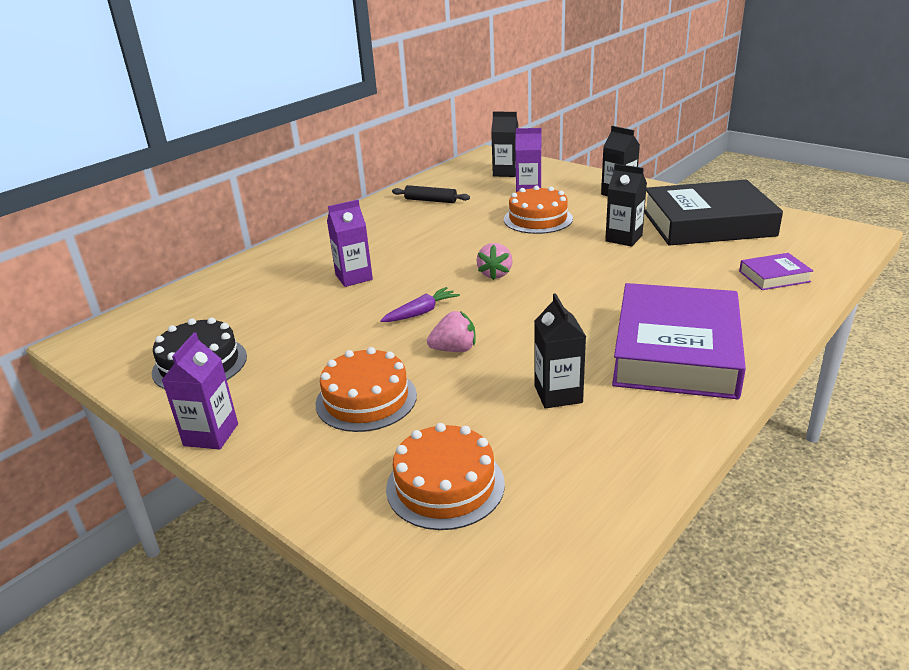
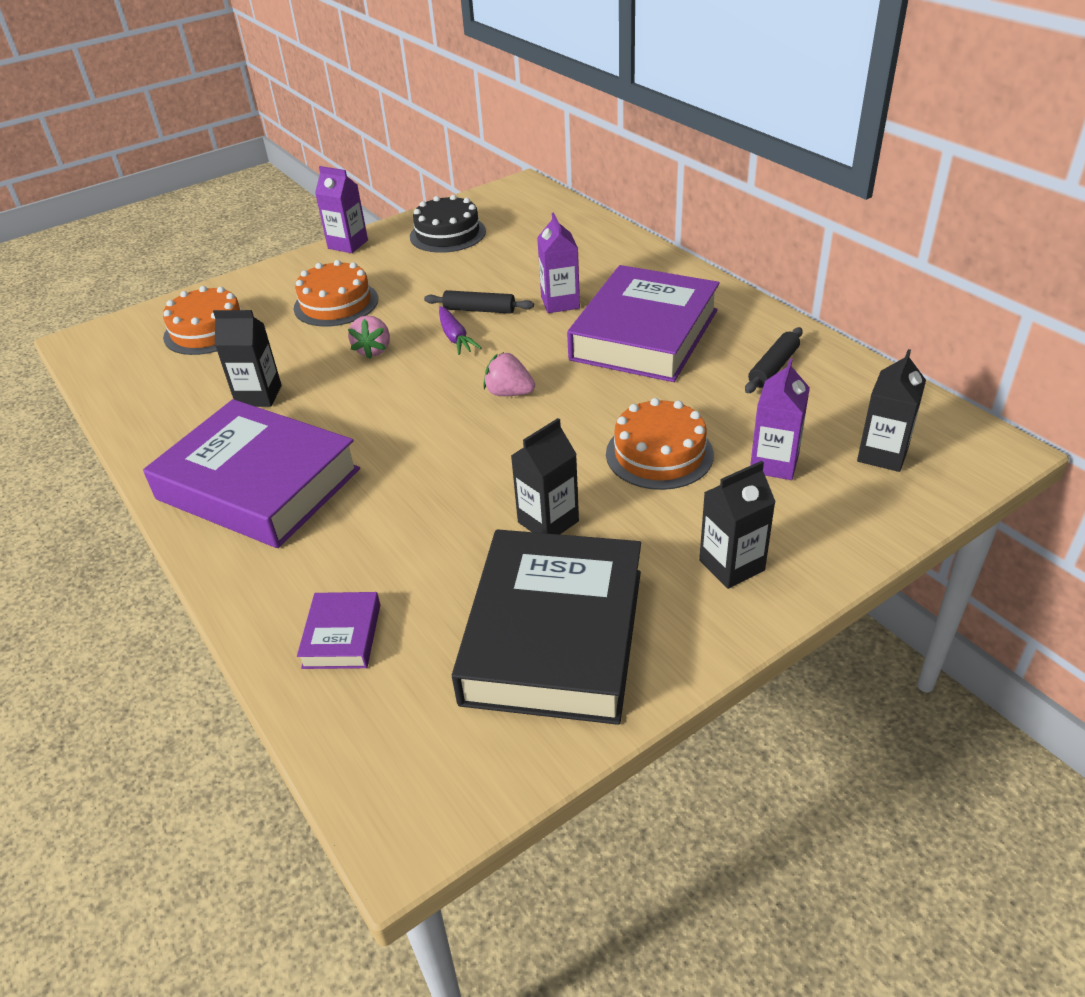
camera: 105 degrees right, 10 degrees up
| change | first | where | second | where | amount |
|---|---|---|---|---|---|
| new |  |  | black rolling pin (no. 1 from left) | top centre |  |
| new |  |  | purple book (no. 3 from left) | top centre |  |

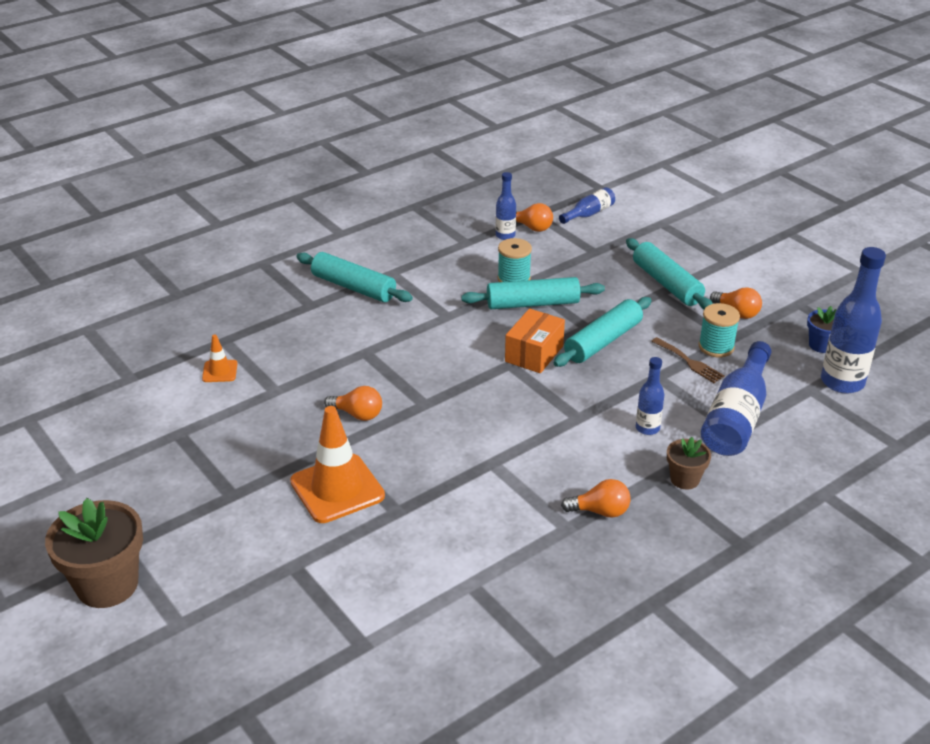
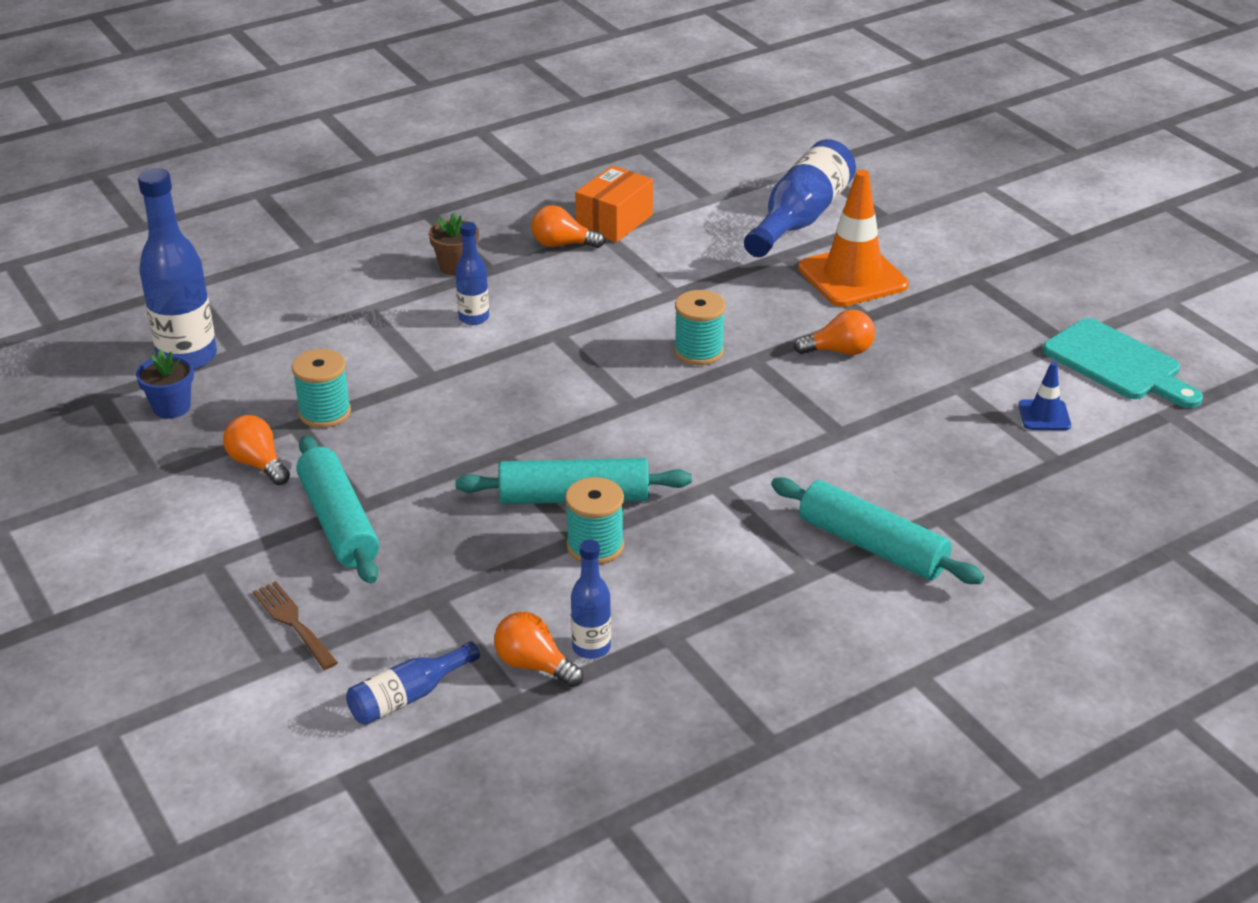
camera: 175 degrees left, 0 degrees up
| change | first | where | second | where | amount |
|---|---|---|---|---|---|
| shifted | brown fork | middle right |  | bottom left |  |
| shifted | orange box | centre |  | top centre |  |
| new |  |  | turquoise spool (no. 3 from left) | centre |  |
| shifted | blue bottle (no. 4 from left in the first image) | middle right | blue bottle (no. 5 from left) | top centre |  |
| rotated | orange light bulb (no. 1 from left in the first image) | centre | orange light bulb (no. 4 from left) | centre | 150 degrees clockwise |
| repainted | orange traffic cone (no. 1 from left) | middle left | blue traffic cone | middle right |  |
| new |  |  | turquoise cutting board | middle right |  |
| gone | brown flower pot (no. 1 from left) | bottom left |  |  |  |
| gone | turquoise rolling pin (no. 3 from left) | centre |  |  |  |

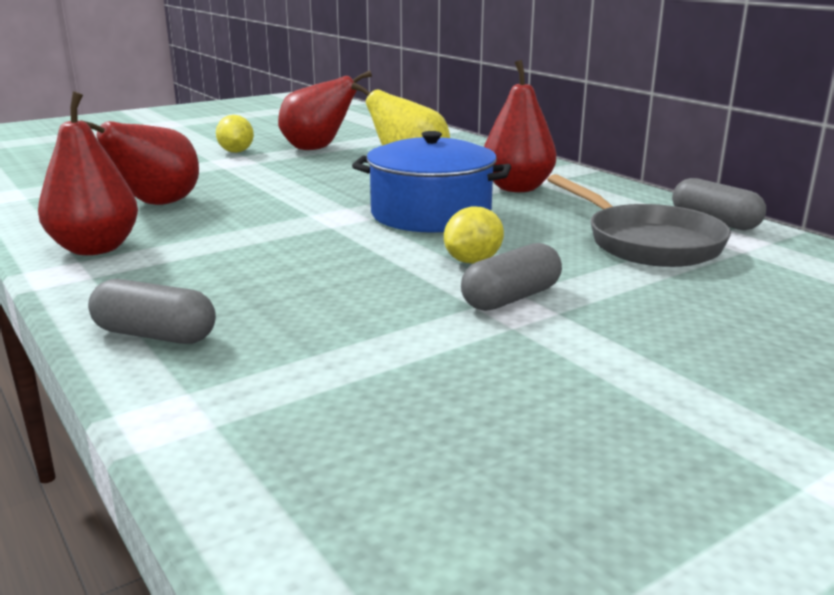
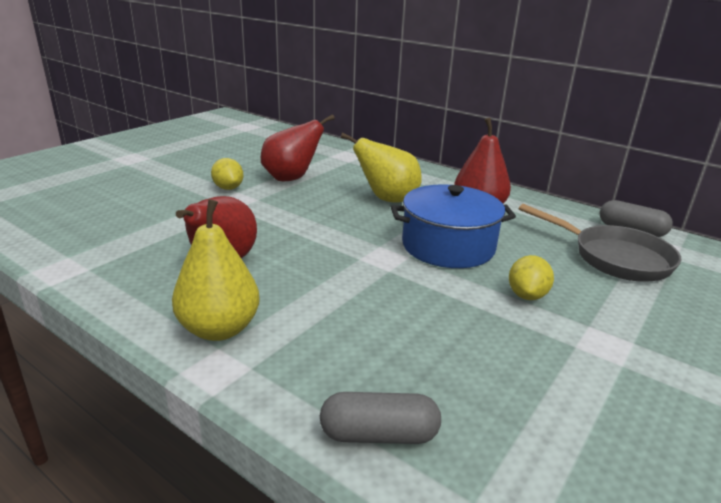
camera: 20 degrees left, 5 degrees up
| change | first | where | second | where | amount |
|---|---|---|---|---|---|
| repainted | red pear (no. 1 from left) | top left | yellow pear (no. 1 from left) | middle left |  |
| gone | grey capsule (no. 2 from left) | centre |  |  |  |

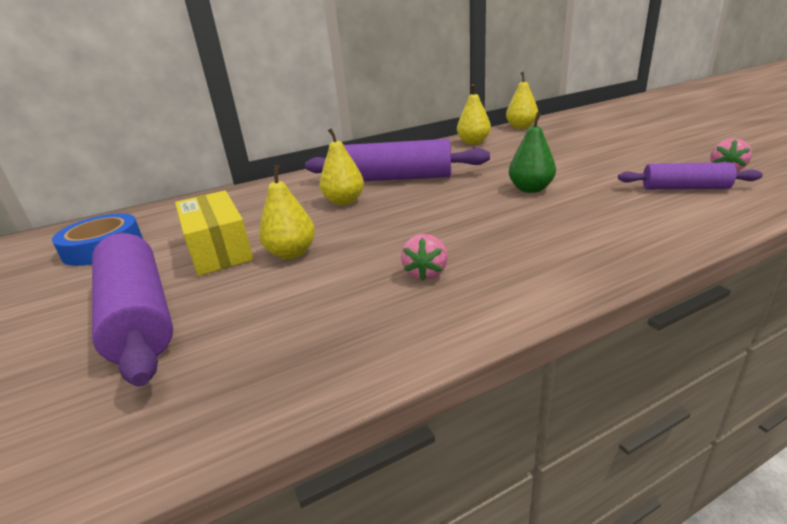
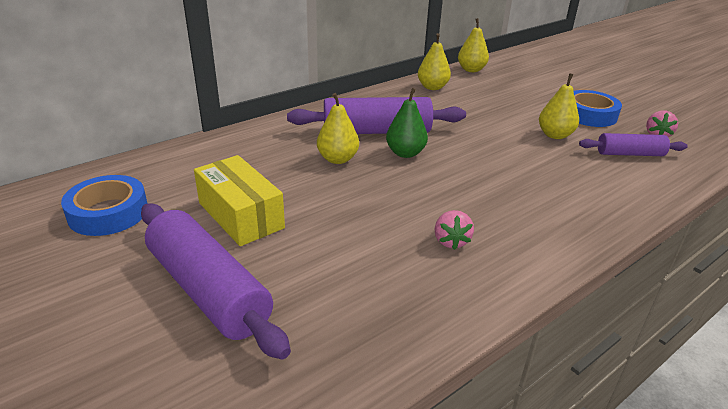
camera: 15 degrees left, 5 degrees up
| change | first | where | second | where | amount |
|---|---|---|---|---|---|
| shifted | green pear | top right |  | top centre |  |
| shifted | yellow pear (no. 1 from left in the first image) | centre | yellow pear (no. 4 from left) | top right |  |
| new |  |  | blue tape (no. 2 from left) | top right |  |

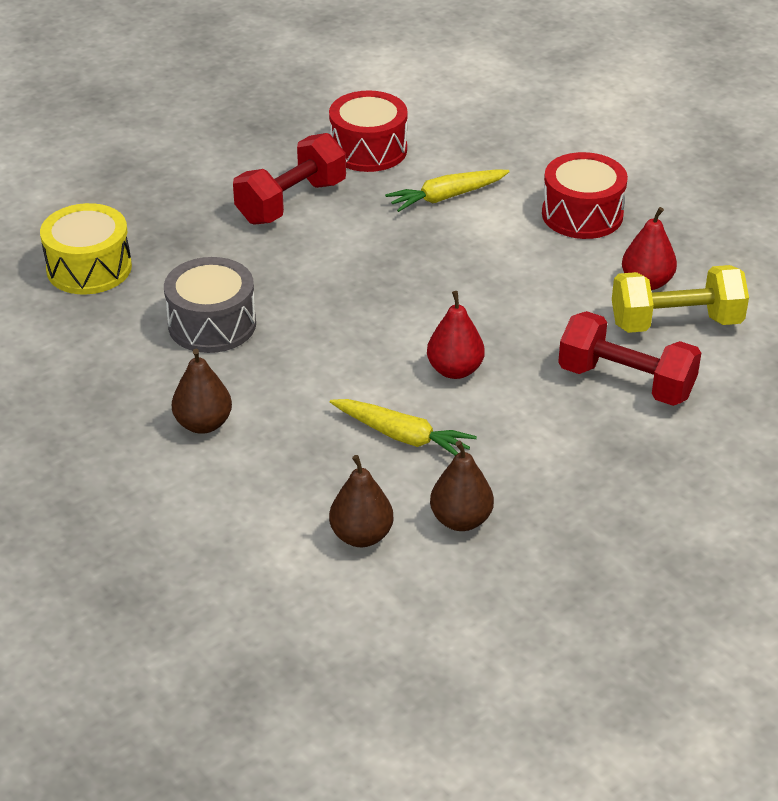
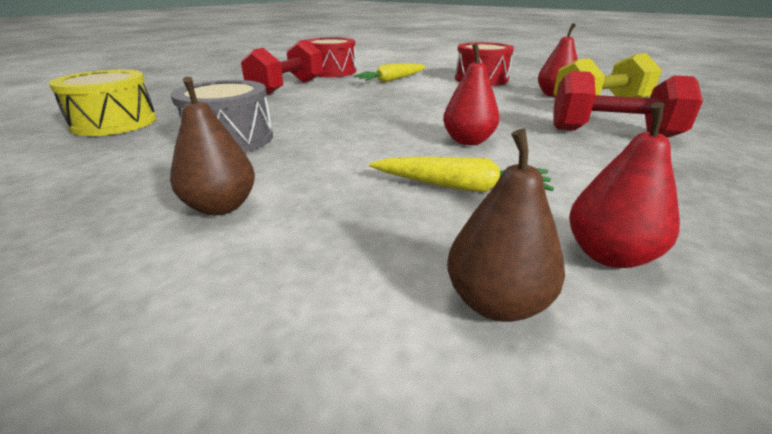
camera: 15 degrees left, 10 degrees down
| change | first | where | second | where | amount |
|---|---|---|---|---|---|
| repainted | brown pear (no. 3 from left) | centre | red pear (no. 3 from left) | middle right |  |

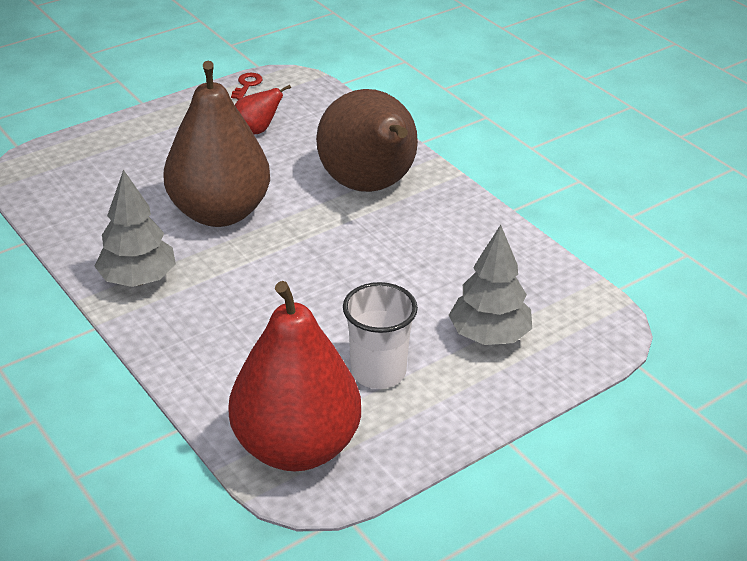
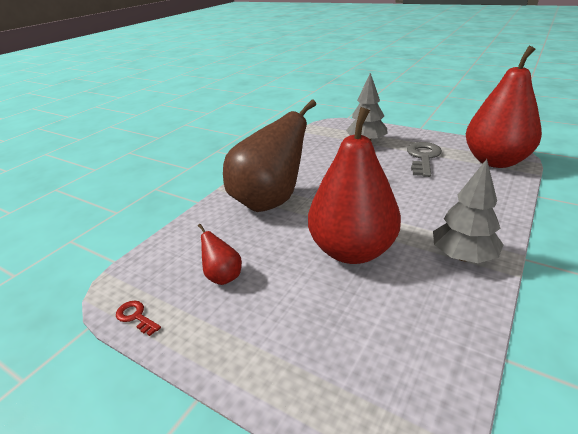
camera: 110 degrees left, 5 degrees down
| change | first | where | second | where | amount |
|---|---|---|---|---|---|
| rotated | red key | top left |  | bottom left | 45 degrees clockwise |
| repainted | brown pear (no. 1 from left) | top left | red pear (no. 2 from left) | centre |  |
| swapped | white cup | centre | grey key | middle right |  |

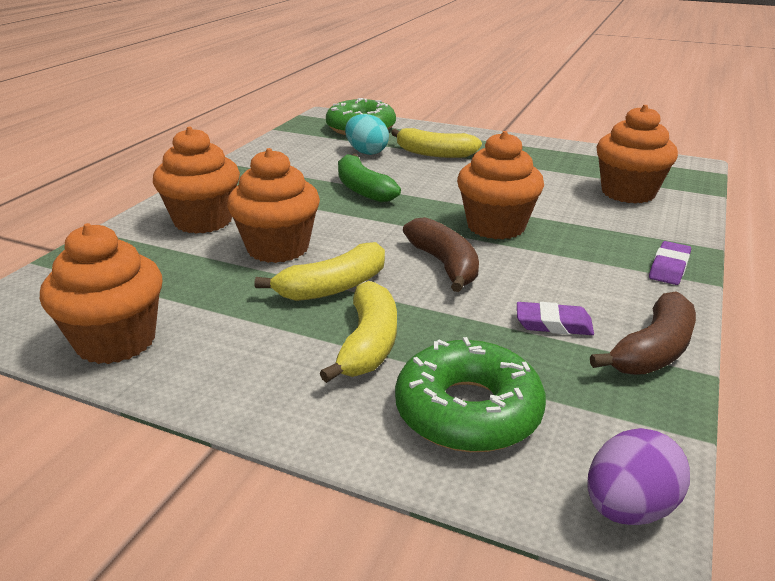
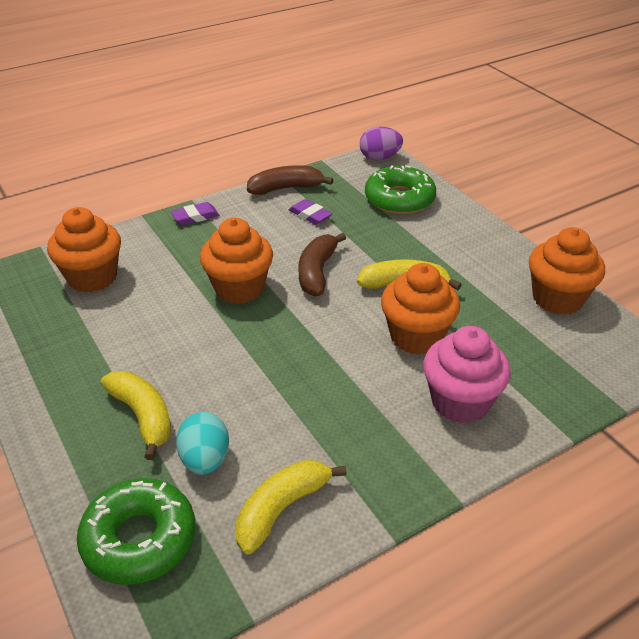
camera: 145 degrees left, 10 degrees up
| change | first | where | second | where | amount |
|---|---|---|---|---|---|
| shifted | yellow banana (no. 2 from left) | centre |  | bottom centre |  |
| repainted | orange cupcake (no. 2 from left) | top left | pink cupcake | middle right |  |
| gone | green banana | top centre |  |  |  |

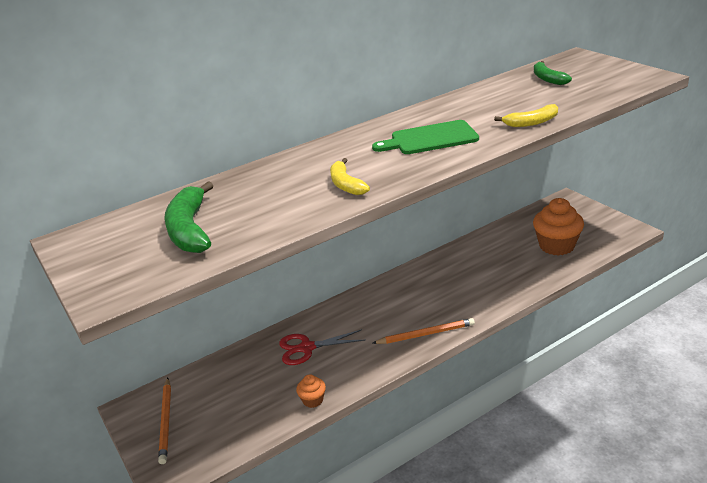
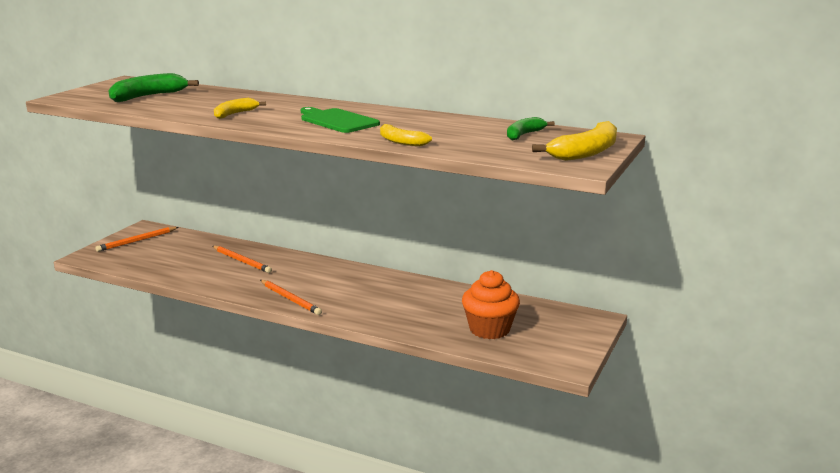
camera: 55 degrees right, 10 degrees down
| change | first | where | second | where | amount |
|---|---|---|---|---|---|
| swapped | red scissors | bottom centre | orange pencil (no. 2 from left) | middle left |  |
| new |  |  | yellow banana (no. 3 from left) | top right |  |
| gone | orange cupcake (no. 1 from left) | bottom centre |  |  |  |

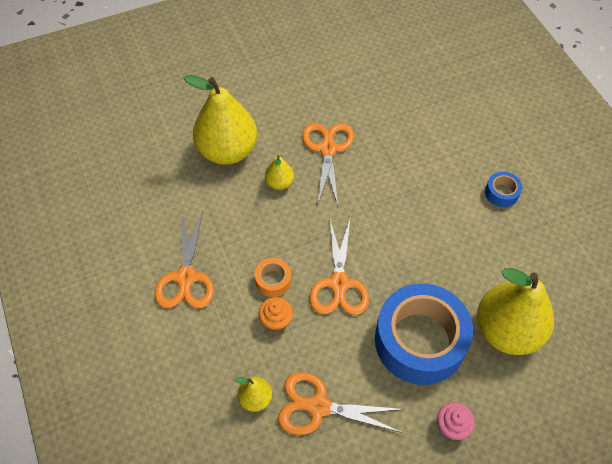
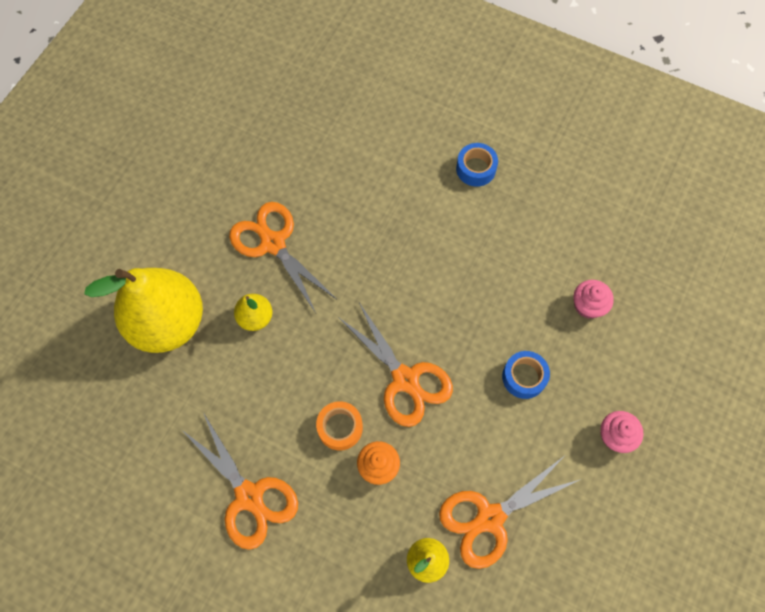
camera: 40 degrees left, 10 degrees up
| change | first | where | second | where | amount |
|---|---|---|---|---|---|
| scaled | blue tape (no. 1 from left in the first image) | bottom right | blue tape (no. 2 from left) | middle right | x0.42 |
| swapped | yellow pear (no. 4 from left) | bottom right | pink cupcake (no. 1 from left) | middle right |  |

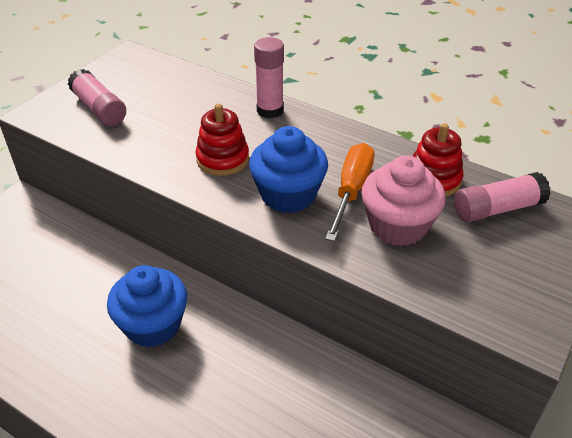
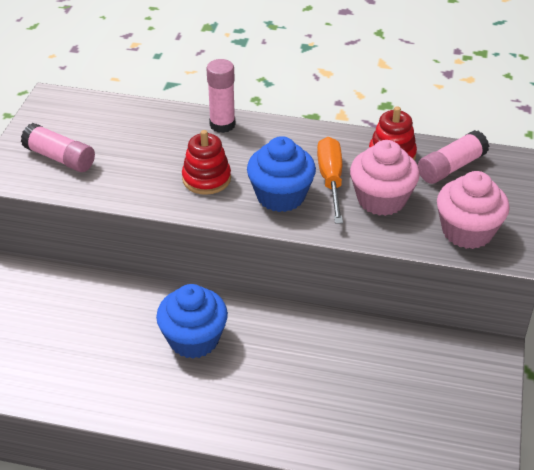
camera: 20 degrees left, 0 degrees up
| change | first | where | second | where | amount |
|---|---|---|---|---|---|
| new |  |  | pink cupcake (no. 2 from left) | middle right |  |

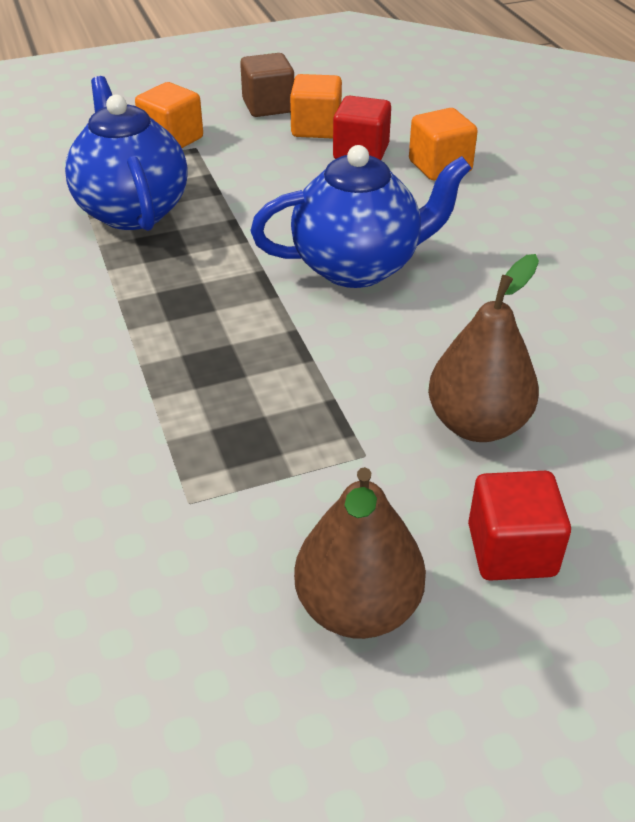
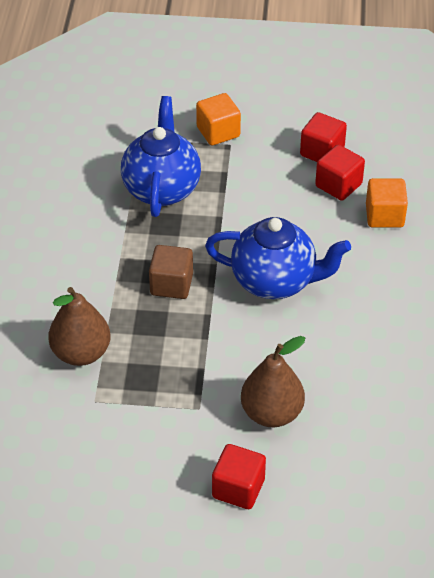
camera: 25 degrees right, 5 degrees up
| change | first | where | second | where | amount |
|---|---|---|---|---|---|
| shifted | brown pear (no. 1 from left) | bottom centre |  | middle left |  |
| shifted | brown cube | top centre |  | centre |  |
| repainted | orange cube (no. 2 from left) | top centre | red cube (no. 2 from left) | top right |  |

